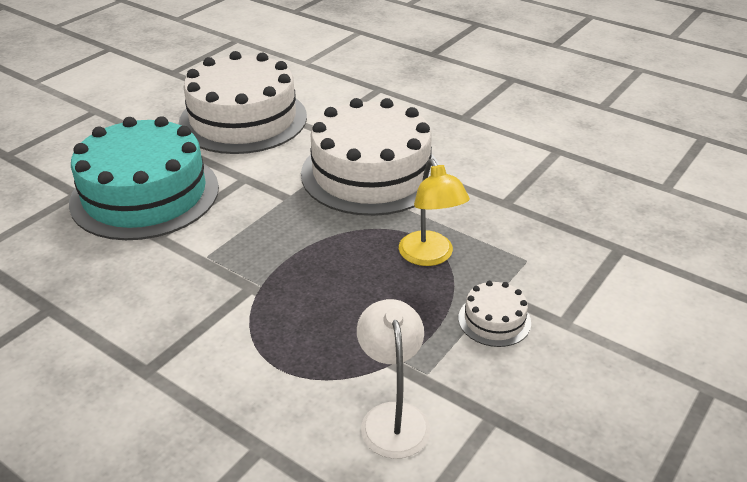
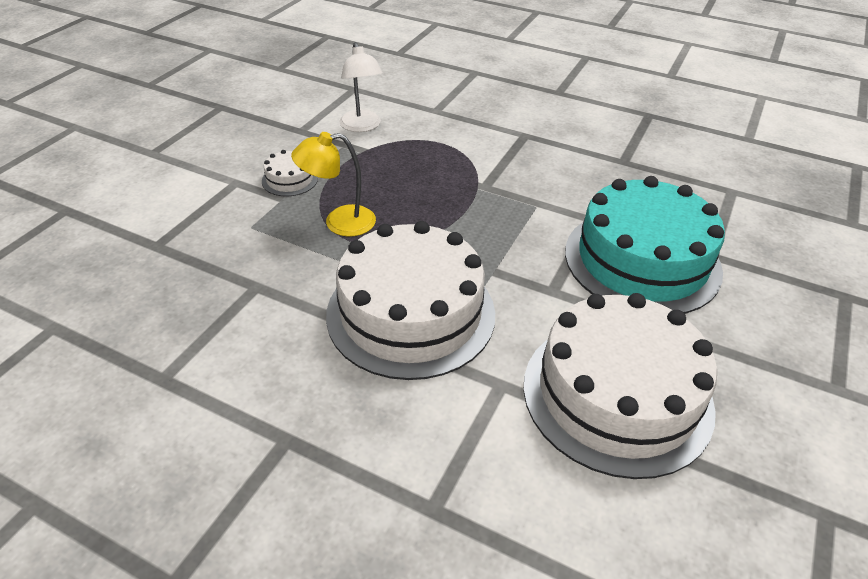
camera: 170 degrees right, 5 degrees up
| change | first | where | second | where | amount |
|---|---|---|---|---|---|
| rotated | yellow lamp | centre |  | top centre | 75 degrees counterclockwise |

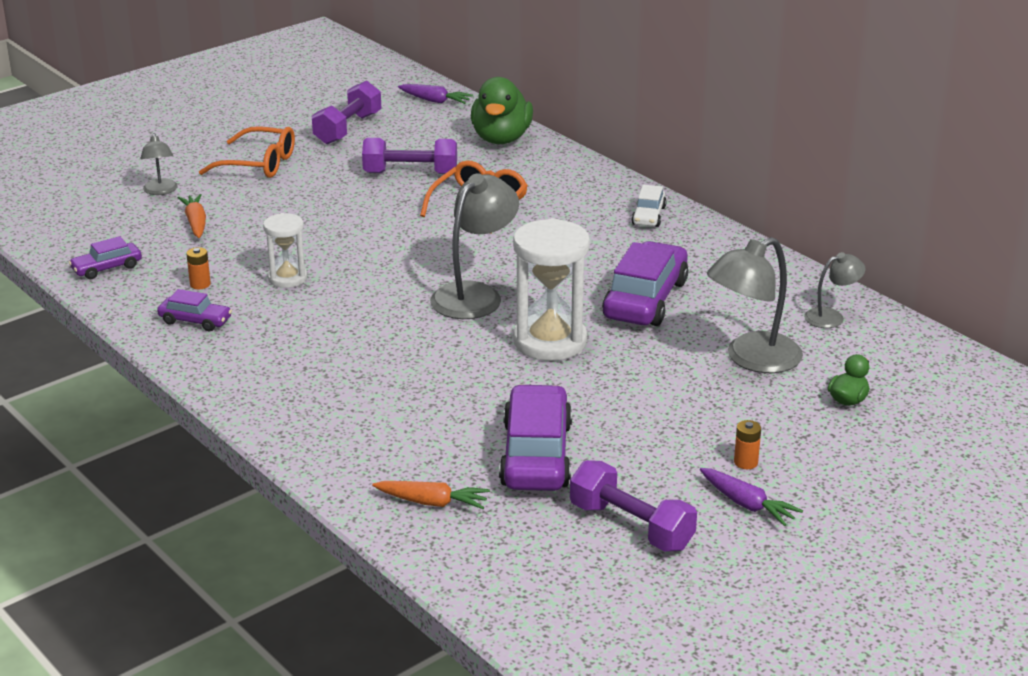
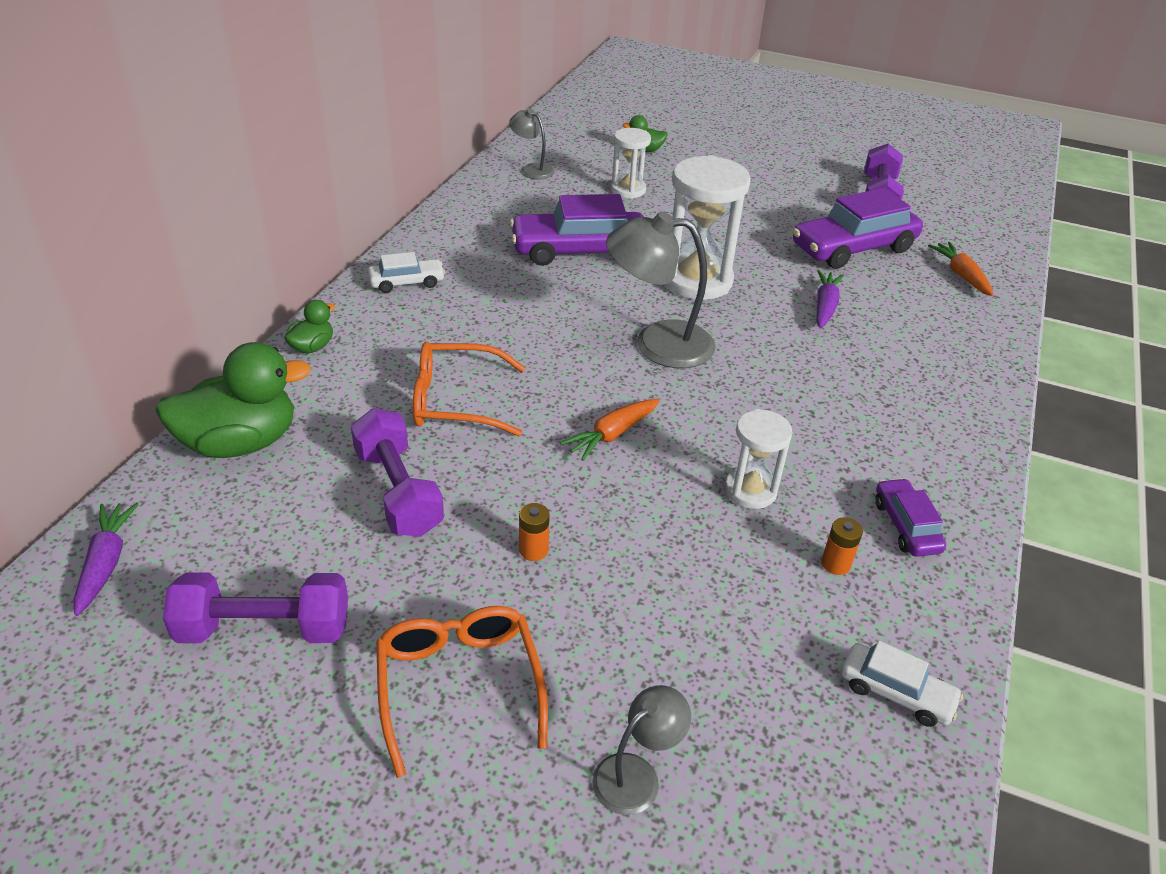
camera: 120 degrees left, 10 degrees up
| change | first | where | second | where | amount |
|---|---|---|---|---|---|
| new |  |  | green duck (no. 2 from left) | middle left |  |
| shifted | orange battery (no. 2 from left in the first image) | middle right | orange battery (no. 1 from left) | centre |  |
| shifted | orange carrot (no. 1 from left) | top left |  | centre |  |
| swapped | grey lamp (no. 3 from left) | middle right | white hourglass (no. 1 from left) | top centre |  |
| shifted | purple carrot (no. 2 from left) | bottom right |  | middle right |  |
| repainted | purple car (no. 1 from left) | middle left | white car (no. 2 from left) | bottom right |  |

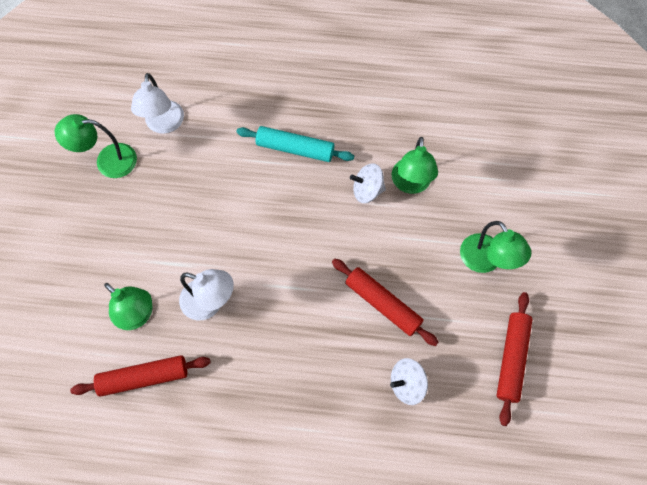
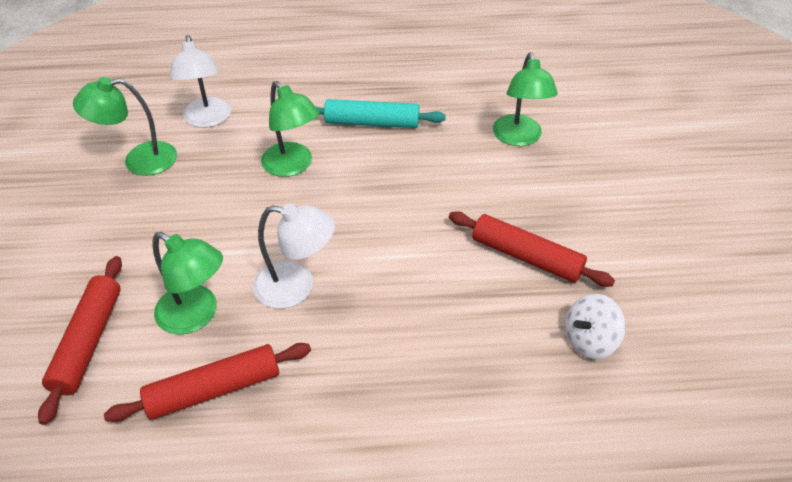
camera: 10 degrees left, 20 degrees down
| change | first | where | second | where | amount |
|---|---|---|---|---|---|
| shifted | red rolling pin (no. 3 from left in the first image) | bottom right | red rolling pin (no. 1 from left) | bottom left |  |
| shifted | green lamp (no. 4 from left in the first image) | middle right | green lamp (no. 3 from left) | top centre |  |
| gone | white spinning top (no. 1 from left) | centre |  |  |  |

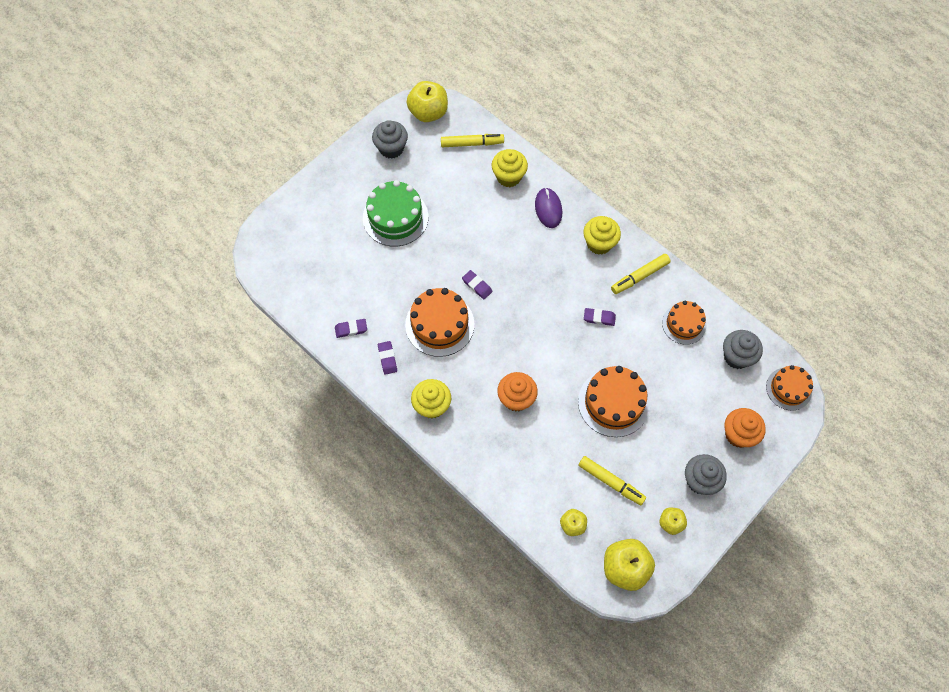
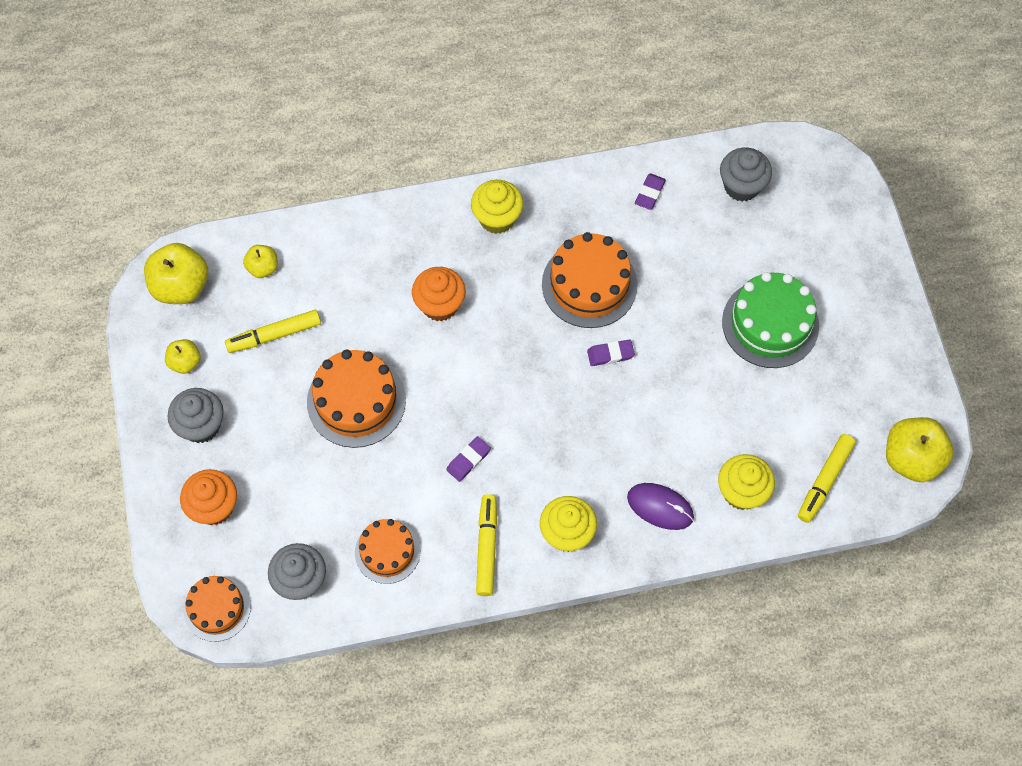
camera: 125 degrees right, 0 degrees up
| change | first | where | second | where | amount |
|---|---|---|---|---|---|
| shifted | grey cupcake (no. 1 from left in the first image) | top centre | grey cupcake (no. 3 from left) | top right |  |
| gone | purple eraser (no. 2 from left) | centre |  |  |  |

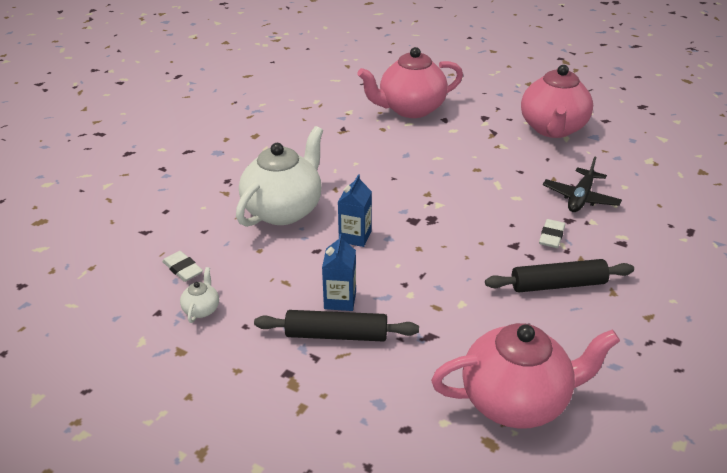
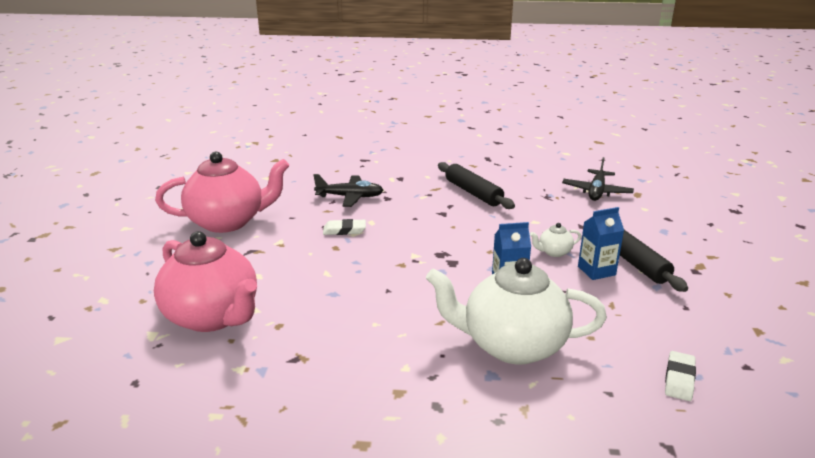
camera: 115 degrees left, 10 degrees down
| change | first | where | second | where | amount |
|---|---|---|---|---|---|
| shifted | white eraser (no. 2 from left in the first image) | middle right | white eraser (no. 1 from left) | centre |  |
| shifted | white teapot (no. 1 from left in the first image) | middle left | white teapot (no. 2 from left) | middle right |  |
| swapped | pink teapot (no. 2 from left) | bottom right | black plane (no. 2 from left) | middle right |  |

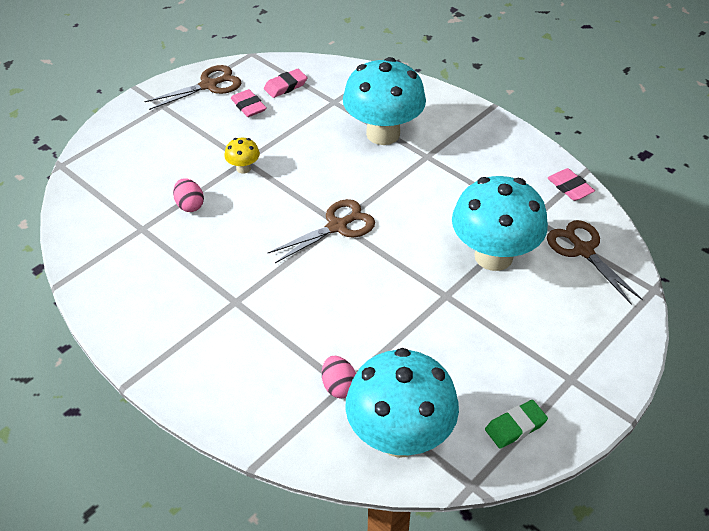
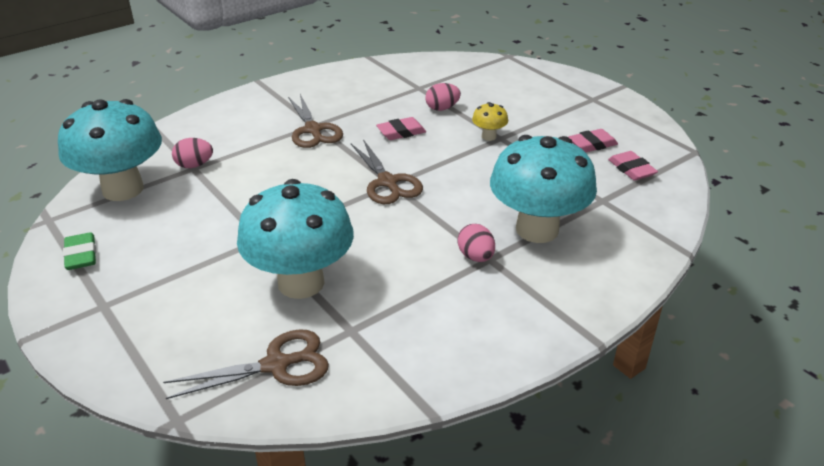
camera: 100 degrees right, 10 degrees down
| change | first | where | second | where | amount |
|---|---|---|---|---|---|
| shifted | brown scissors (no. 1 from left in the first image) | top left | brown scissors (no. 2 from left) | top centre |  |
| shifted | pink eraser (no. 3 from left in the first image) | middle right | pink eraser (no. 1 from left) | top centre |  |
| new |  |  | pink egg (no. 3 from left) | centre |  |

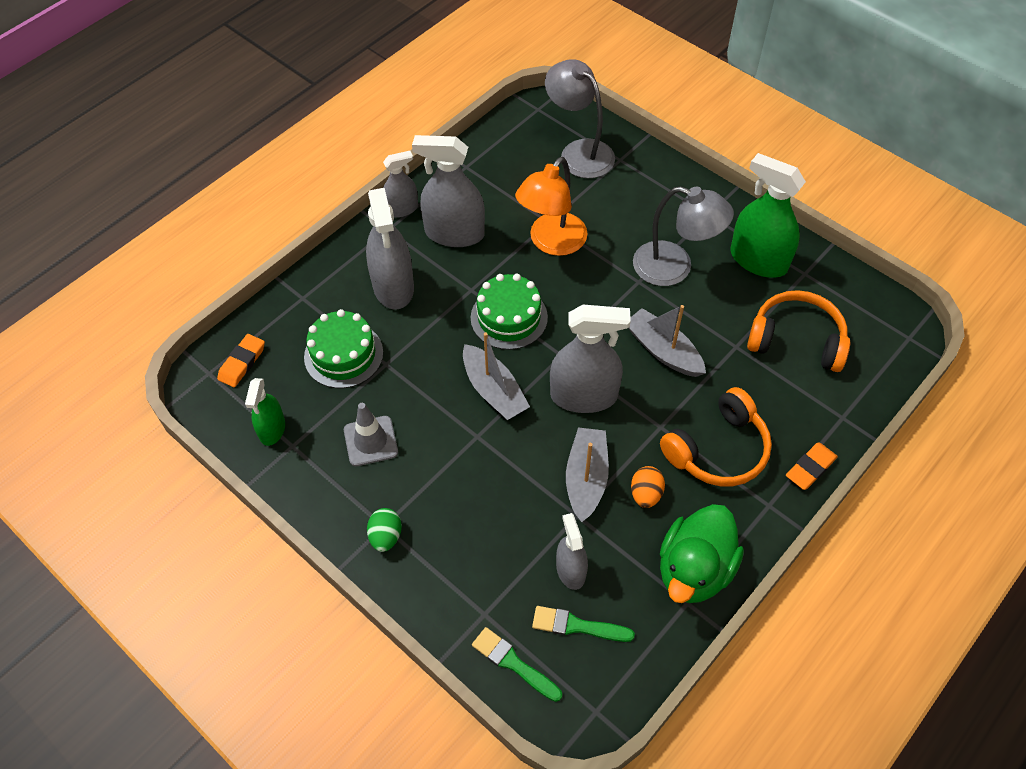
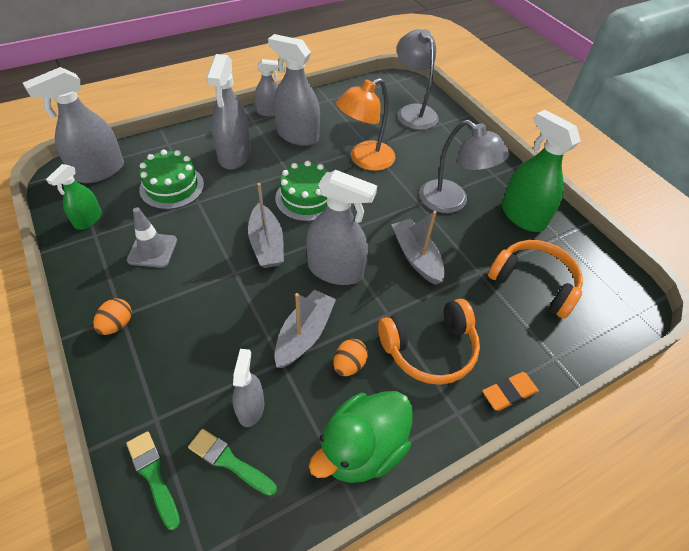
camera: 15 degrees right, 5 degrees down
| change | first | where | second | where | amount |
|---|---|---|---|---|---|
| swapped | orange eraser (no. 1 from left) | middle left | grey spray bottle (no. 1 from left) | top left |  |
| repainted | green egg | bottom centre | orange egg (no. 1 from left) | middle left |  |

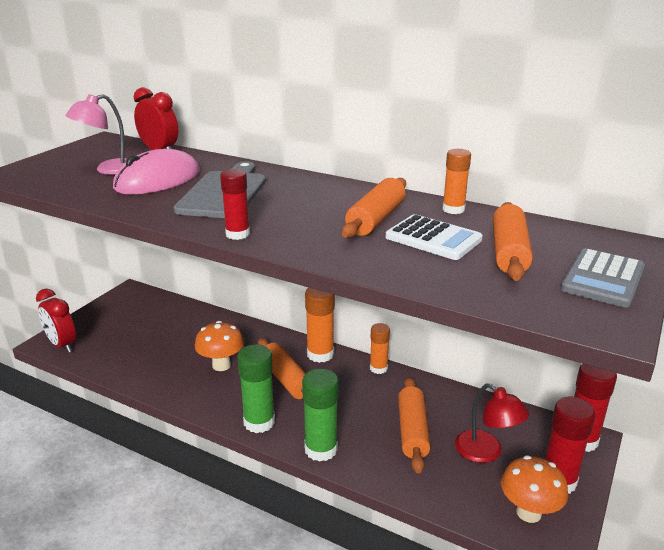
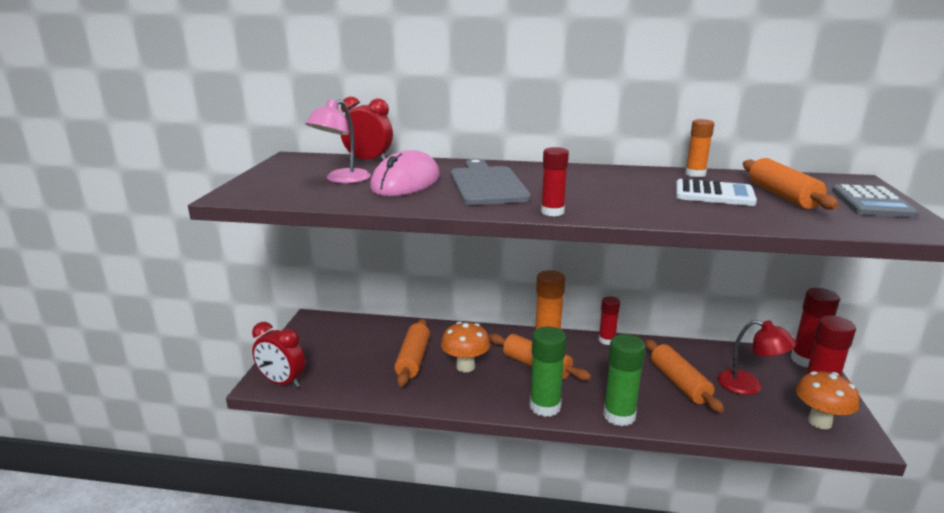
camera: 20 degrees left, 5 degrees down
| change | first | where | second | where | amount |
|---|---|---|---|---|---|
| shifted | orange rolling pin (no. 2 from left in the first image) | centre | orange rolling pin (no. 1 from left) | bottom centre |  |
| repainted | orange glue stick (no. 2 from left) | centre | red glue stick (no. 2 from left) | centre |  |

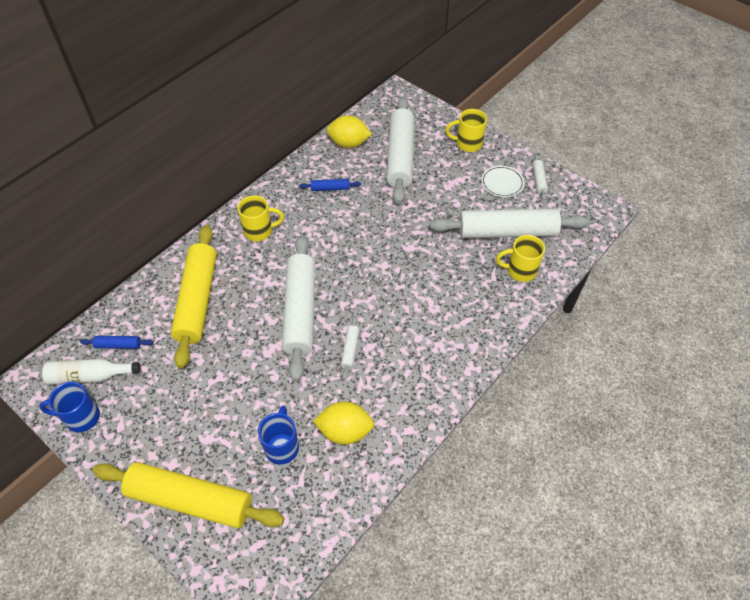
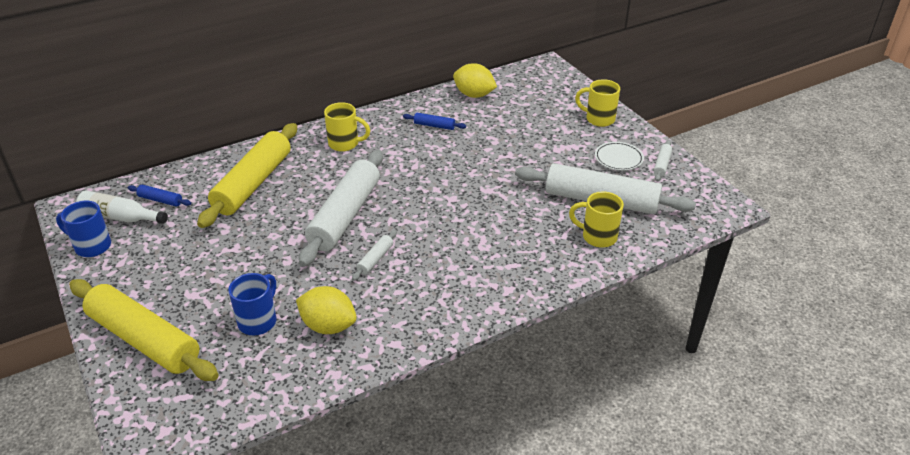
camera: 20 degrees right, 15 degrees down
| change | first | where | second | where | amount |
|---|---|---|---|---|---|
| gone | white rolling pin (no. 3 from left) | top centre |  |  |  |

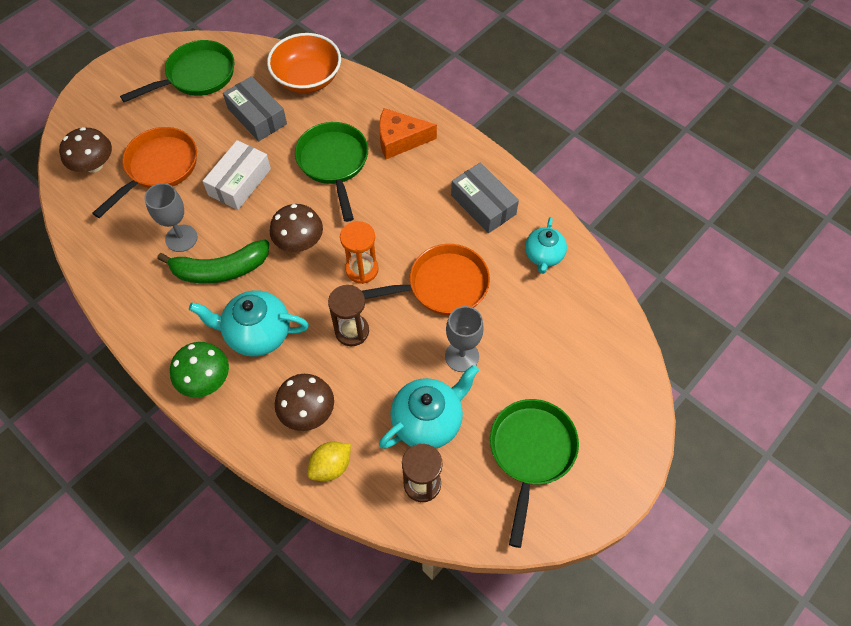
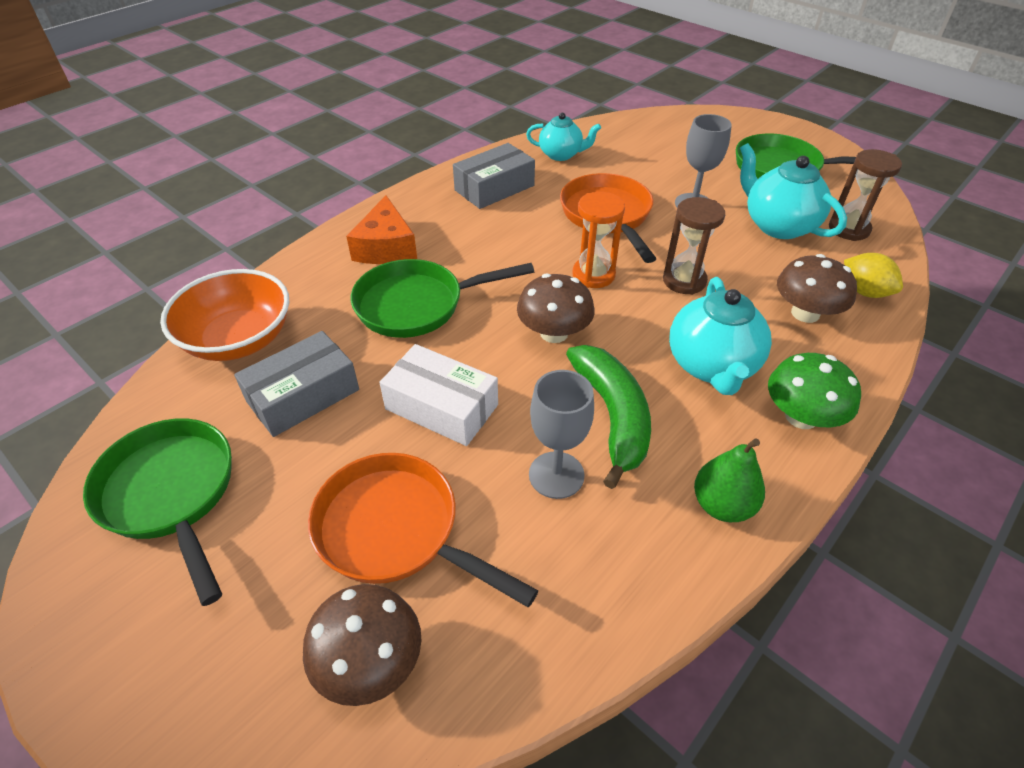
camera: 90 degrees left, 15 degrees down
| change | first | where | second | where | amount |
|---|---|---|---|---|---|
| new |  |  | green pear | middle right |  |

